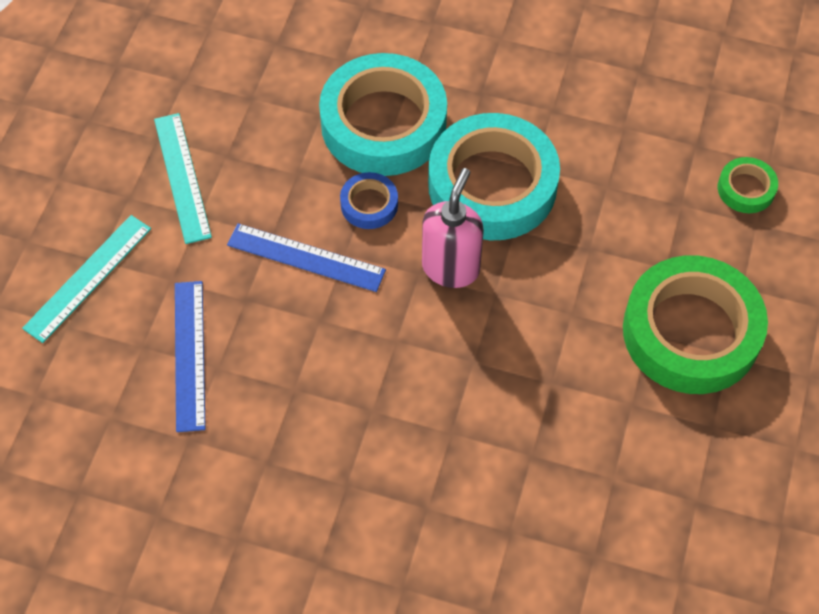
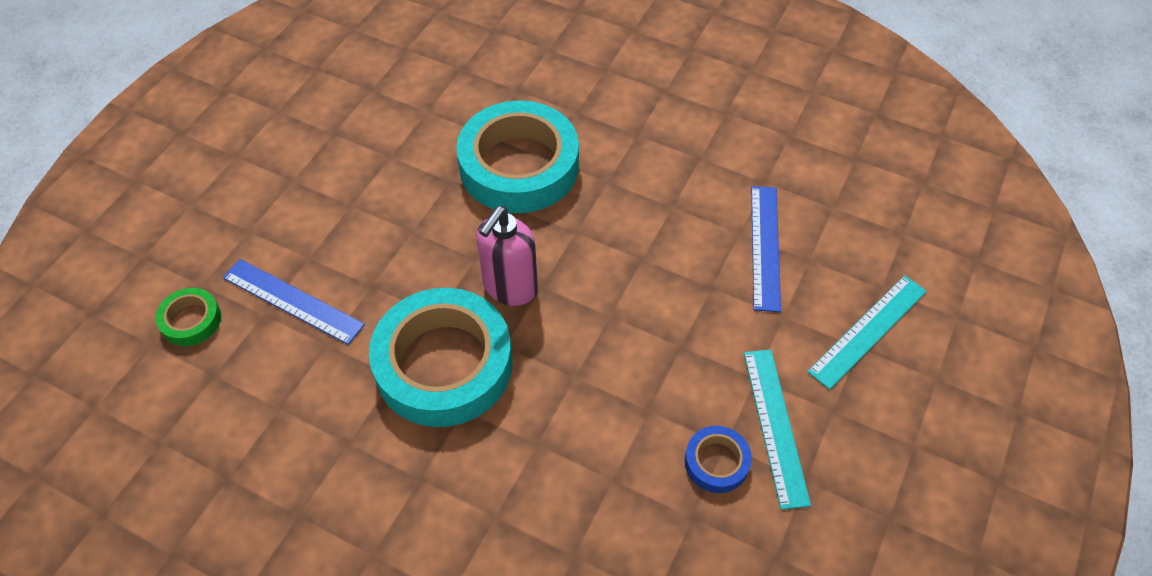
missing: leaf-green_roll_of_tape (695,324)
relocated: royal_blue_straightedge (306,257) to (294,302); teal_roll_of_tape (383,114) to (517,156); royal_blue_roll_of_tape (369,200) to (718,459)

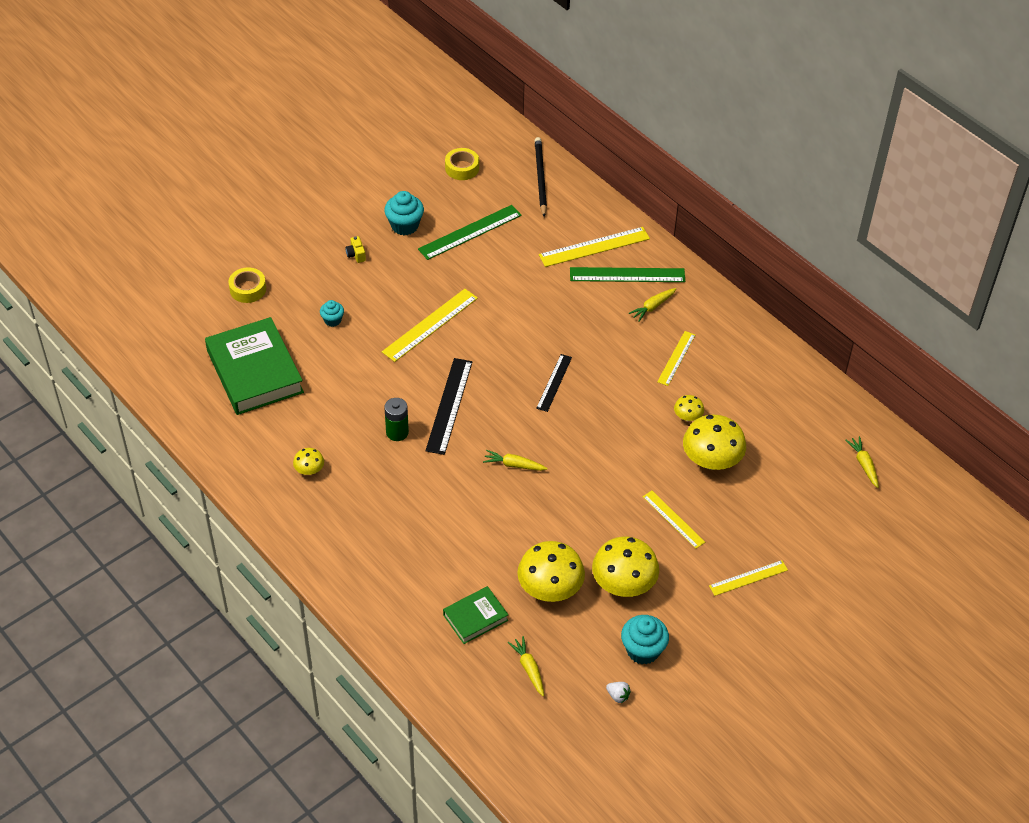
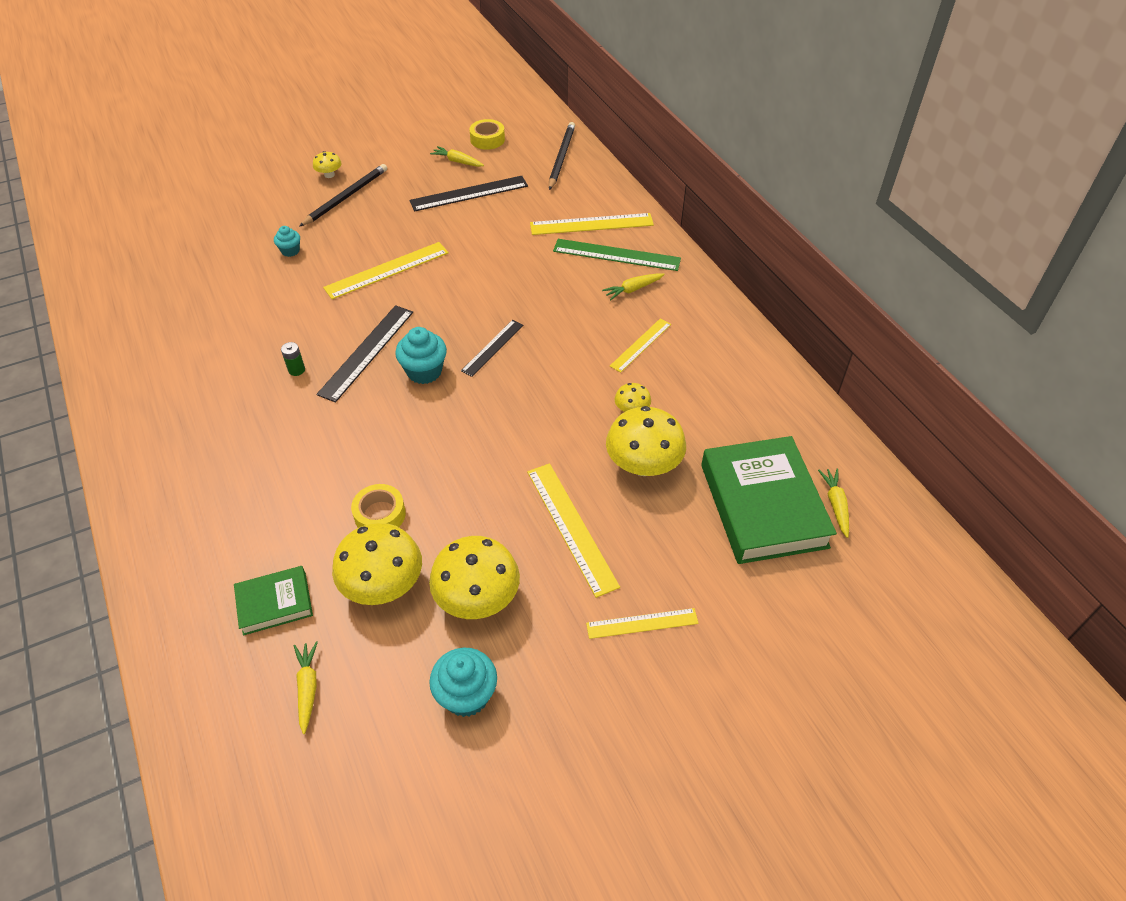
missing: white_strawberry (618,692)
relocated: yellow_fungus (308,461) to (327,164); yellow_roll_of_tape (247,285) to (378,506); teal_cupcake (404,213) to (421,355); yellow_carrot (515,460) to (457,156); leaf-green_book (254,366) to (769,500)
exchanged: yellow_compact_camera (355,249) to ebony_pencil (343,195)
colour: leaf-green_straightedge (470,232) to ebony_straightedge (469,194)
size: leaf-green_battery (396,419) = (293,359) x0.64; yellow_straightedge (674,520) = (573,530) x1.60

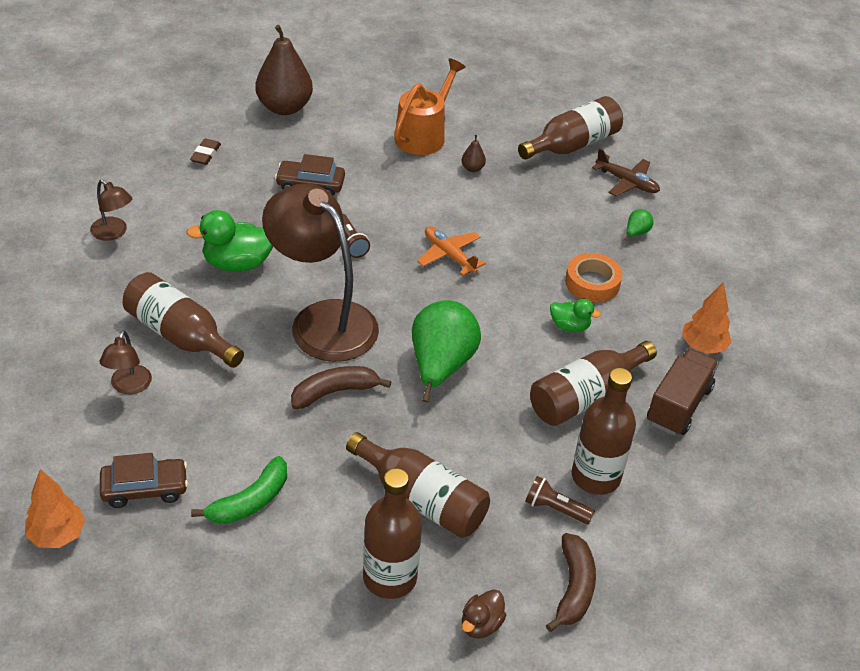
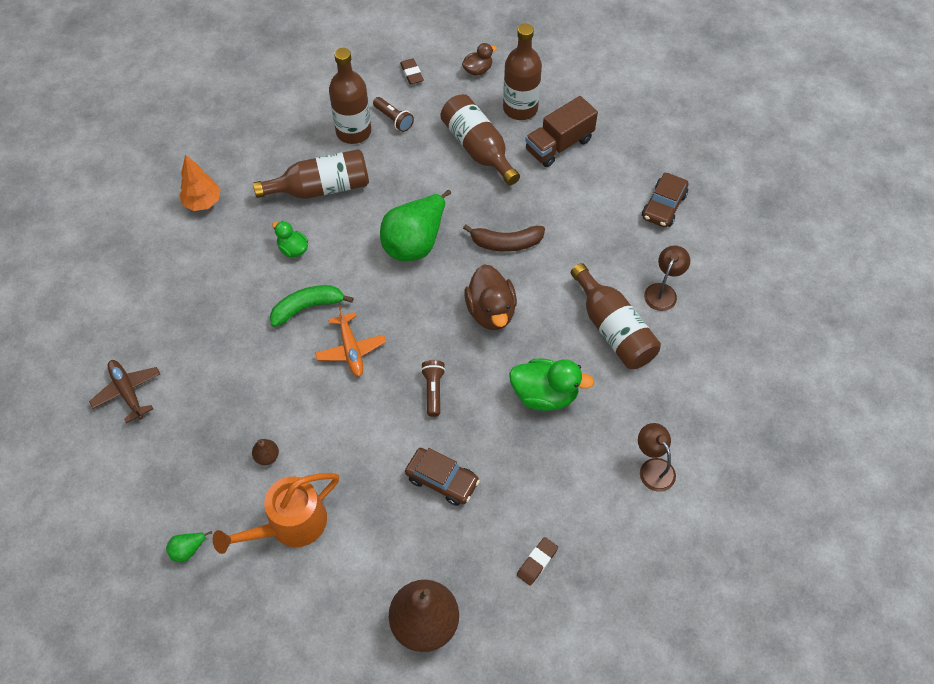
missing: orange-coloured_toy_tree (55,508); dark_brown_flask (570,128); orange-coloured_roll_of_tape (594,277)
relocated: leaf-green_toy_pear (638,224) to (189,546); leaf-green_banana (239,490) to (311,306); dark_brown_lorry (683,391) to (561,131)
exchanged: dark_brown_banana (571,582) to dark_brown_pencil_eraser (412,71); dark_brown_lamp (320,272) to dark_brown_toy_duck (490,297)
spun: dark_brown_toy_car (144,480) = (665,200) 75 degrees counterclockwise

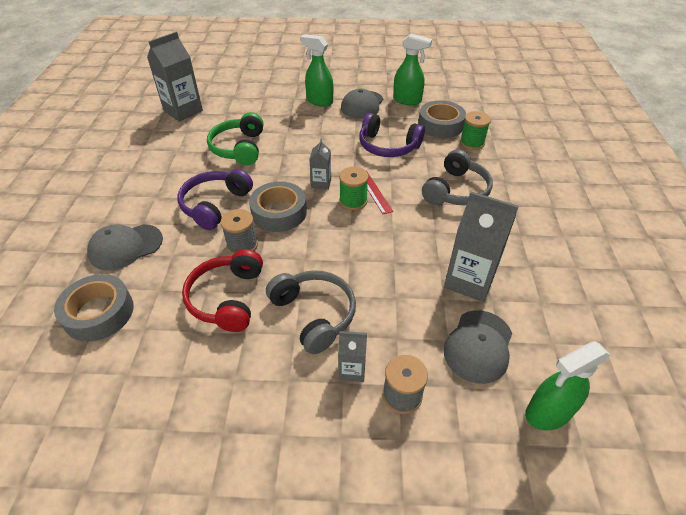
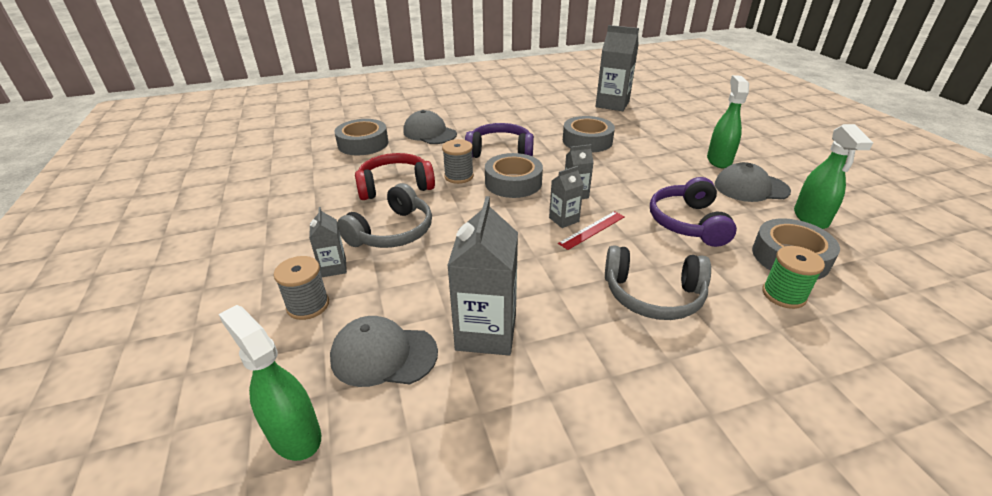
exchanged: leaf-green_spool (354,188) to grey_milk_carton (566,197); leaf-green_headphones (235,138) to grey_roll_of_tape (589,134)

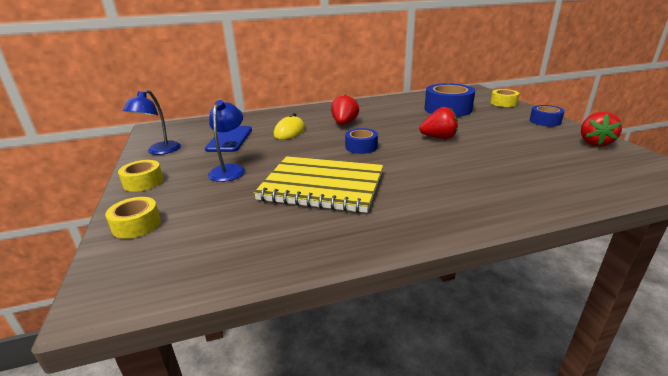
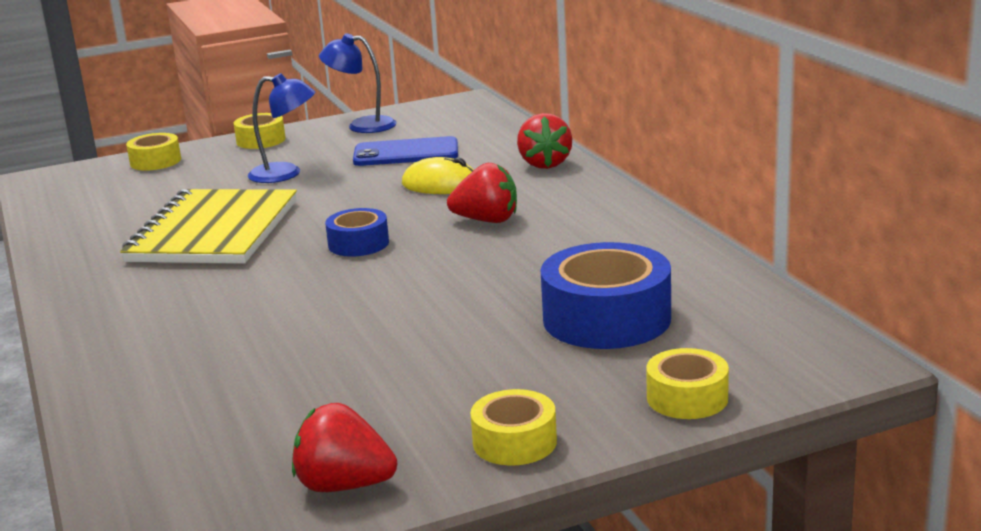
relocated: crimson_strawberry (438,123) to (544,141)
colour: royal_blue_roll_of_tape (547,115) to yellow_roll_of_tape (513,427)

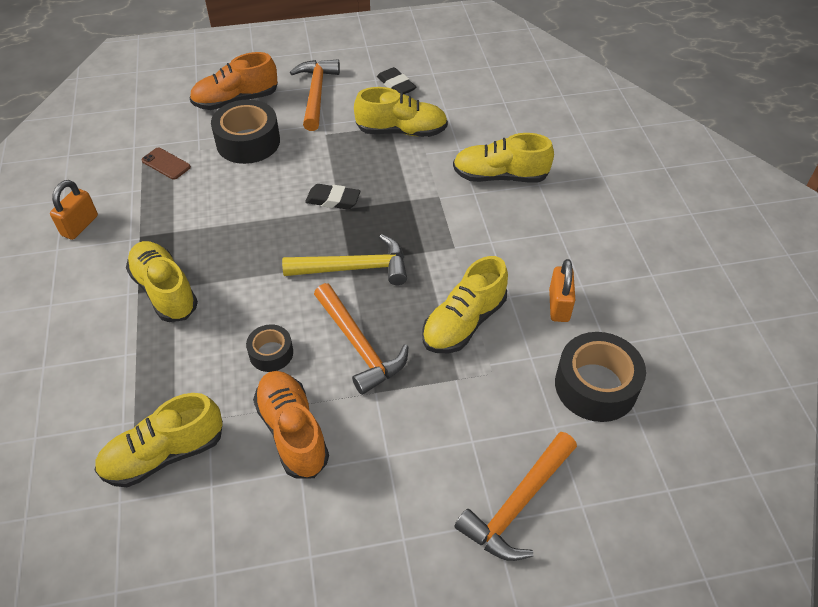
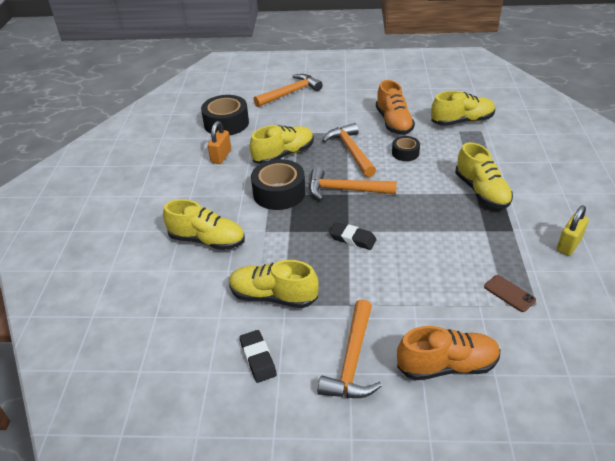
relocated: ebony_roll_of_tape (245,132) to (278,184)
colour: yellow_hammer (344,259) to orange-coloured_hammer (353,183); orange-coloured_padlock (74,210) to yellow_padlock (573,230)

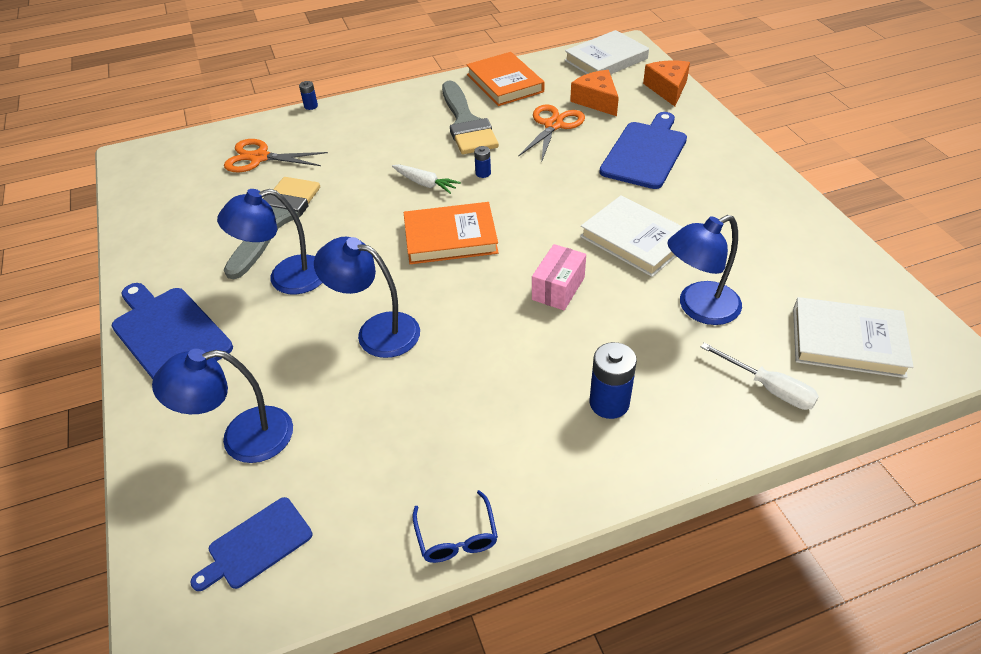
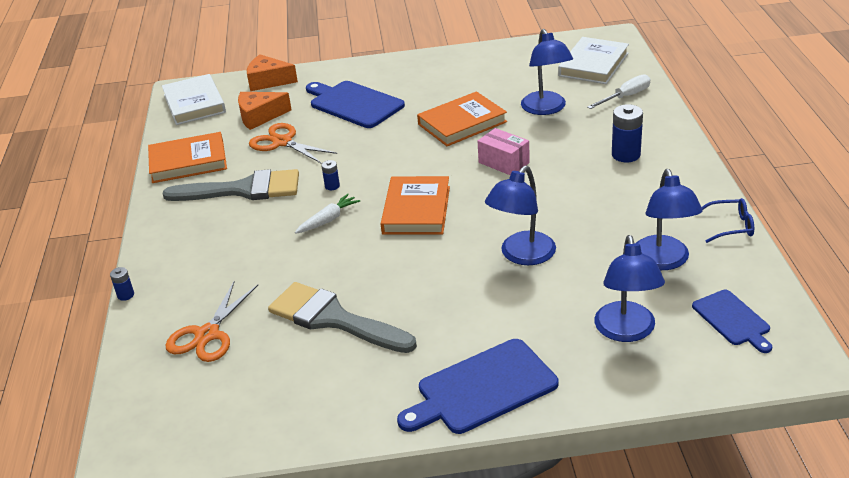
relocated: royal_blue_lamp (269,242) to (669,219)
colour: white_book (631,236) to orange-coloured_book (462,118)

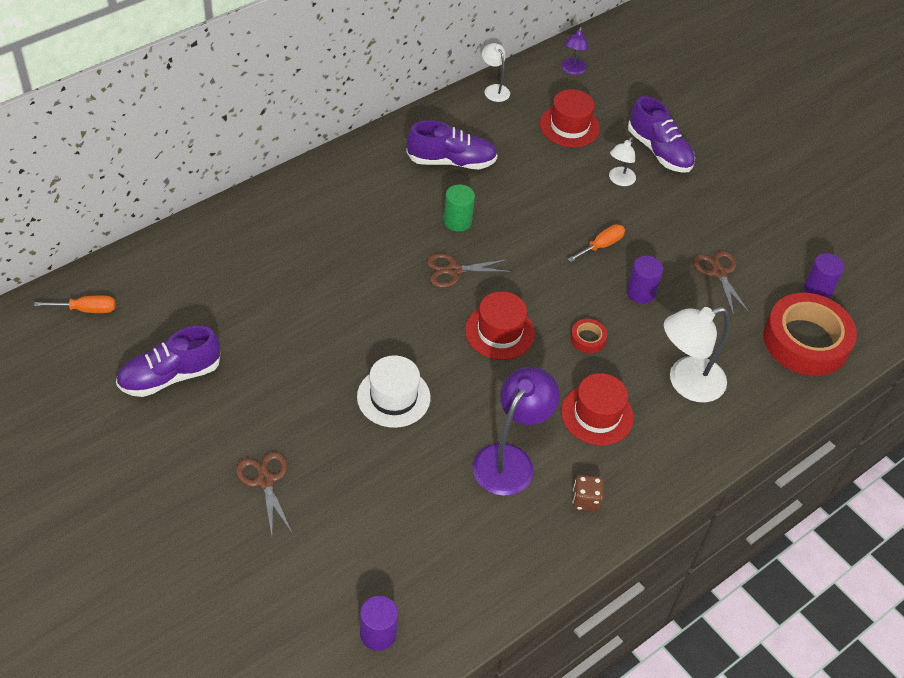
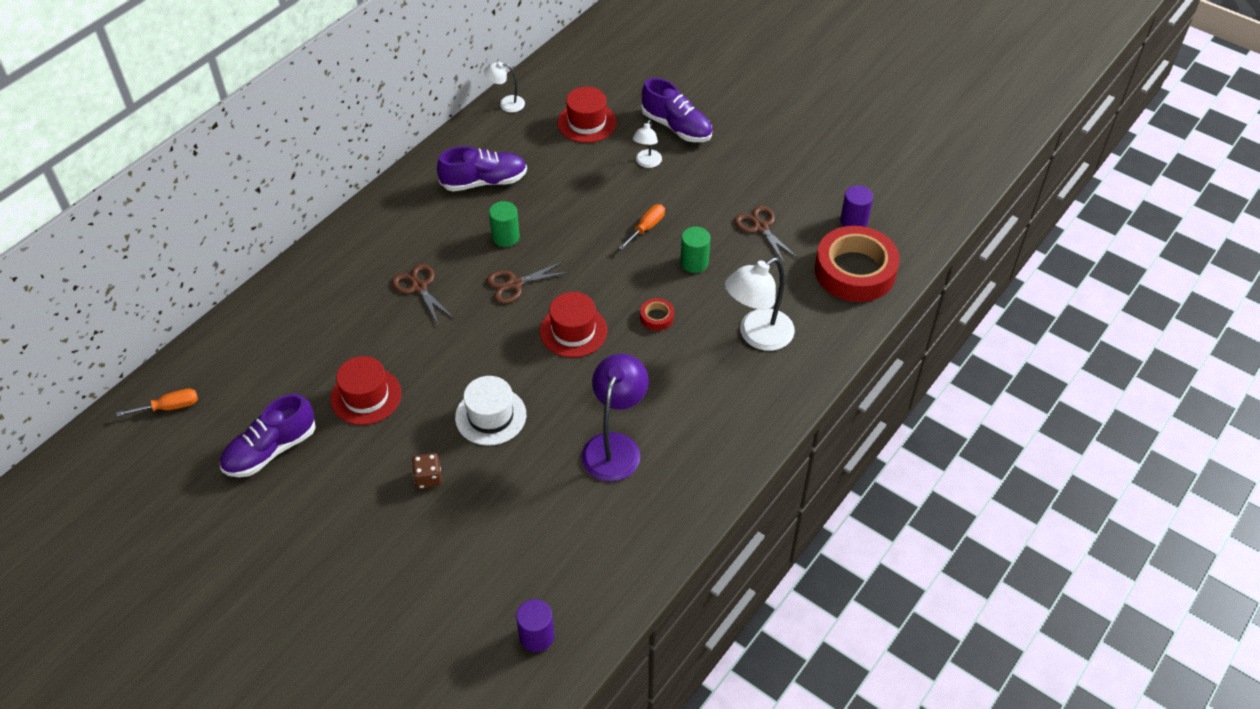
missing: purple_lamp (575,51)
relocated: crimson_top_hat (597,409) to (365,390); dark_brown_shears (264,493) to (422,294); dark_brown_game_die (588,493) to (427,471)
colour: purple_cylinder_shape (645,280) to leaf-green_cylinder_shape (695,250)
spun: white_lamp (496,72) = (504,87) 45 degrees counterclockwise

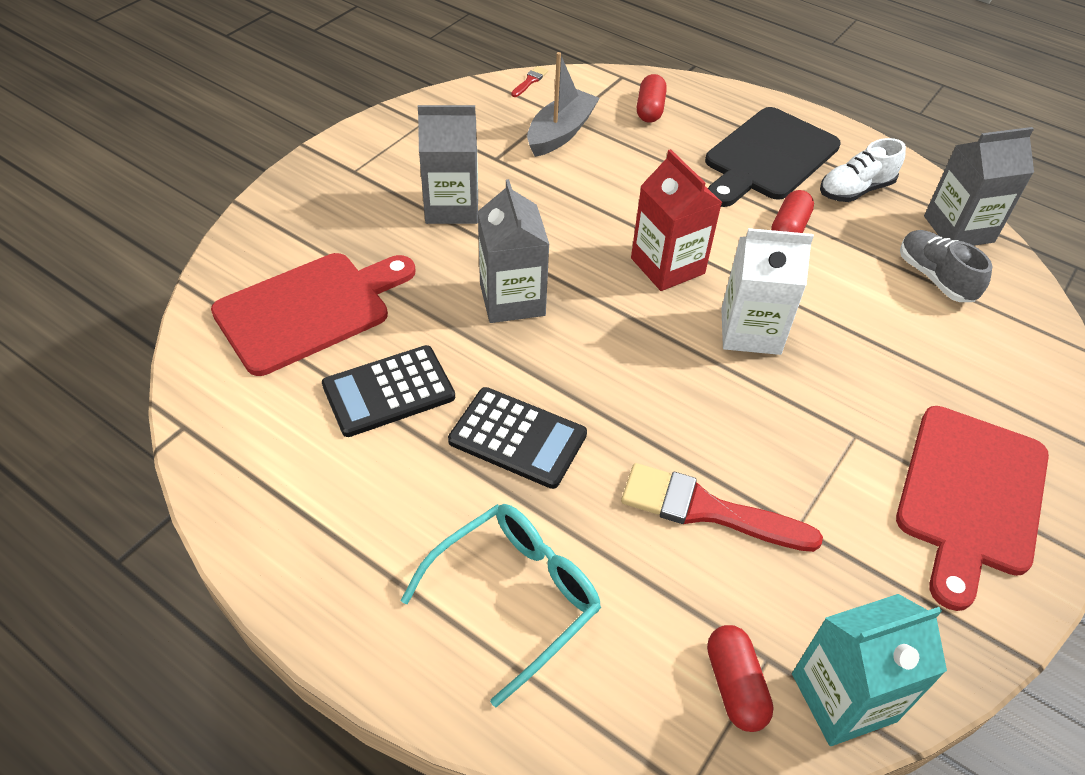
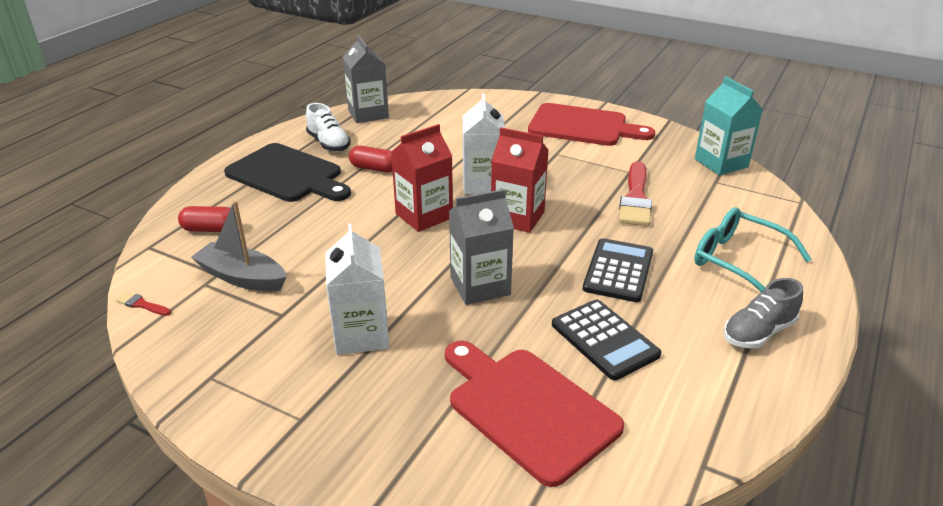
missing: crimson_capsule (740,678)
appeared: crimson_milk_carton (520,180)
relocated: grey_shoe (946,266) to (763,313)
colour: grey_milk_carton (448,164) to white_milk_carton (357,289)

